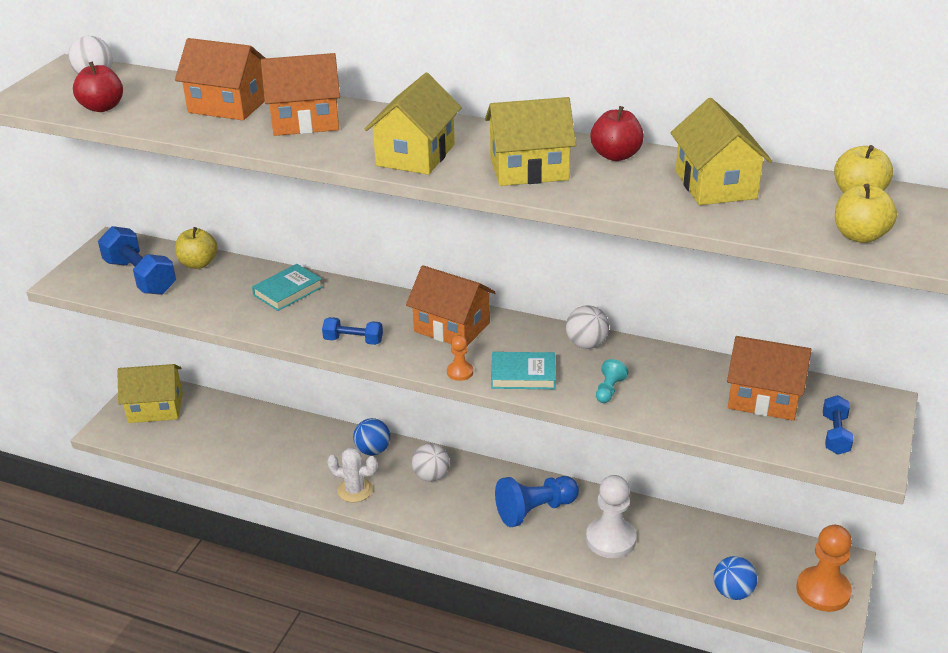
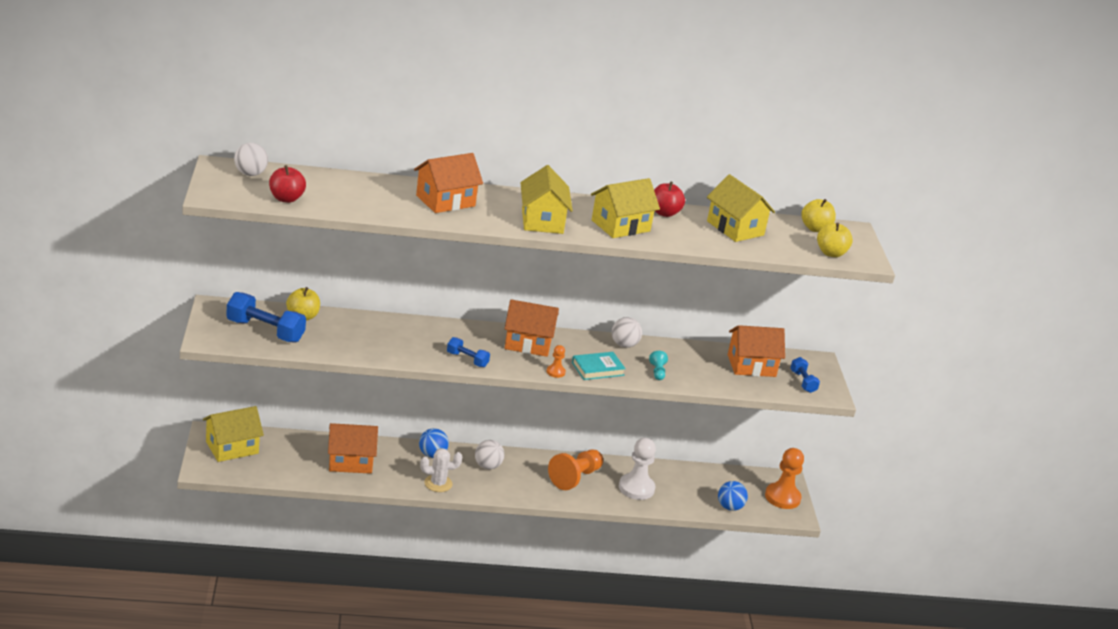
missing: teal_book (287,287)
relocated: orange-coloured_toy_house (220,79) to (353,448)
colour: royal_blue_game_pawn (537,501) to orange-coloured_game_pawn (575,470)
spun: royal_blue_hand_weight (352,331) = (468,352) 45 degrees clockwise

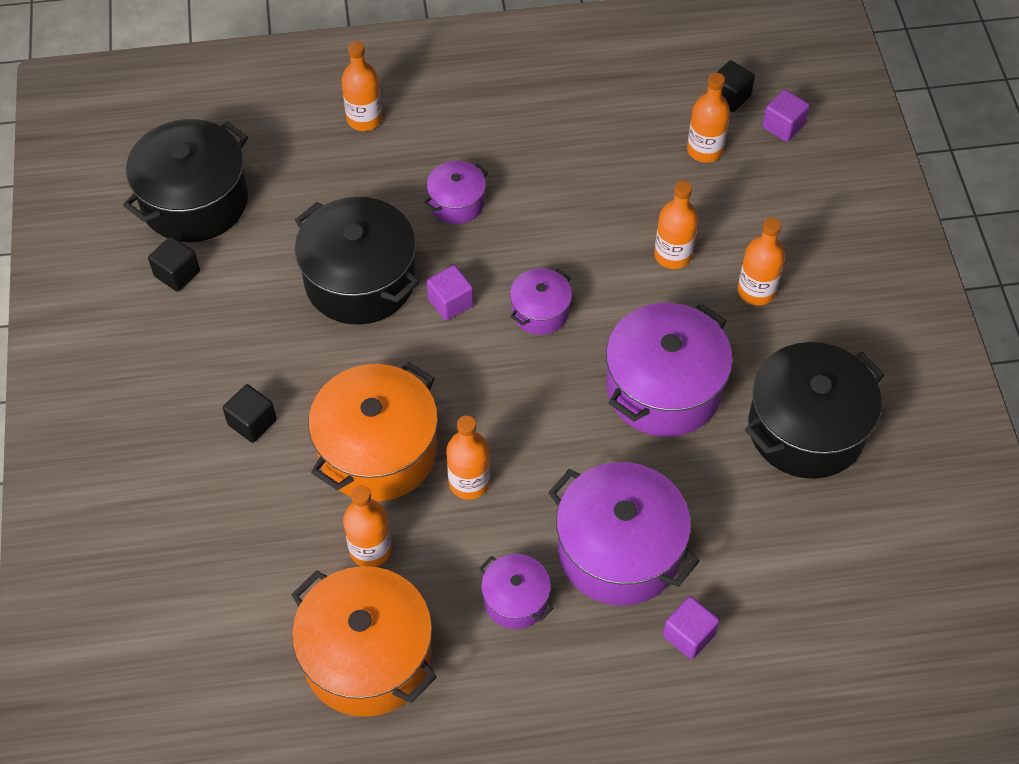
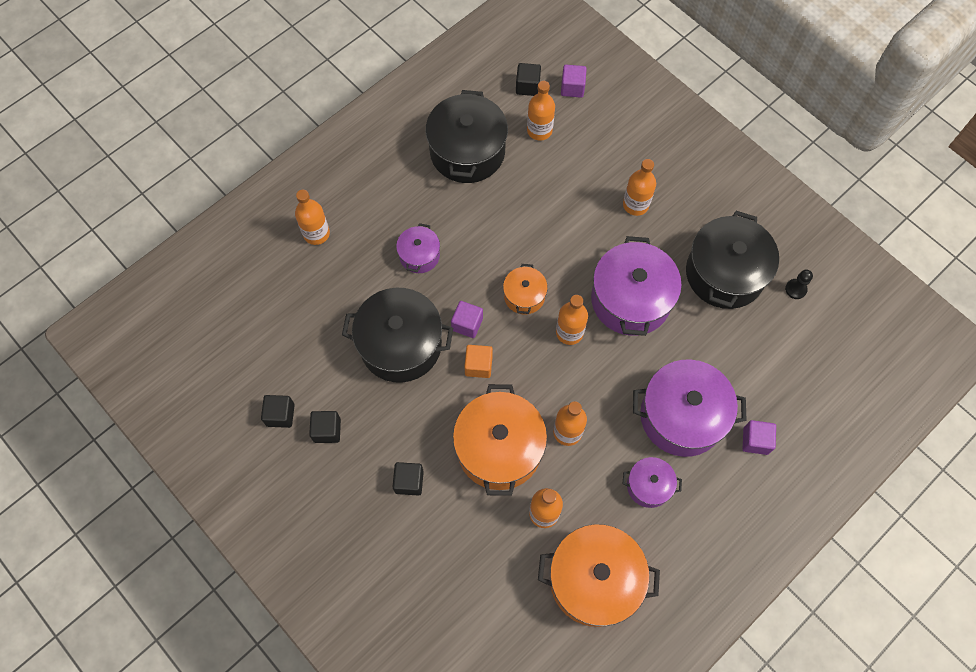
appeared: ebony_solid_cube (325,427); orange-coloured_solid_cube (478,361); ebony_game_pawn (799,284)
relocated: ebony_cooking_pot (185,180) to (466,136); orange-coloured_flask (676,225) to (572,320)
colour: purple_cooking_pot (541,301) to orange-coloured_cooking_pot (525,289)

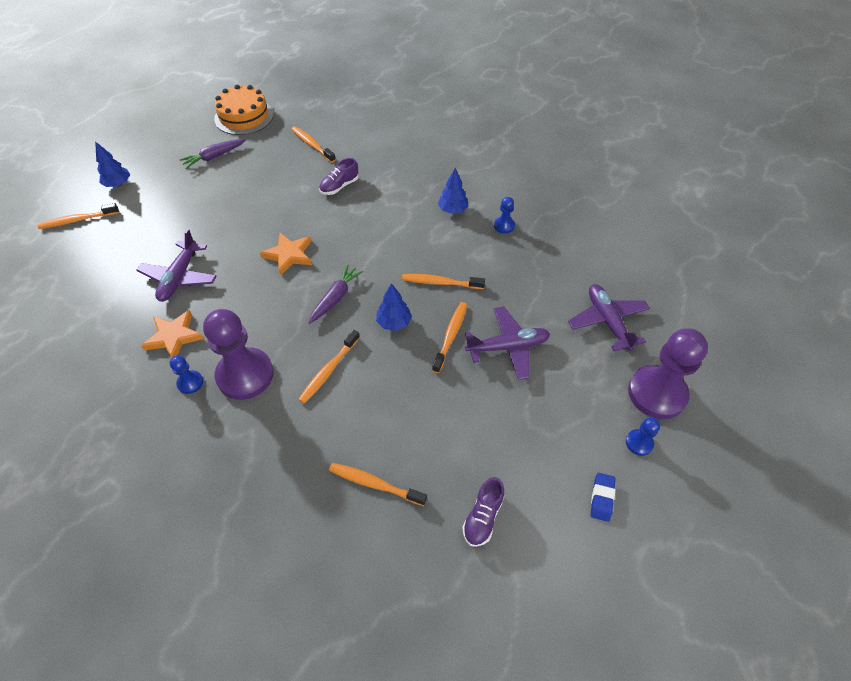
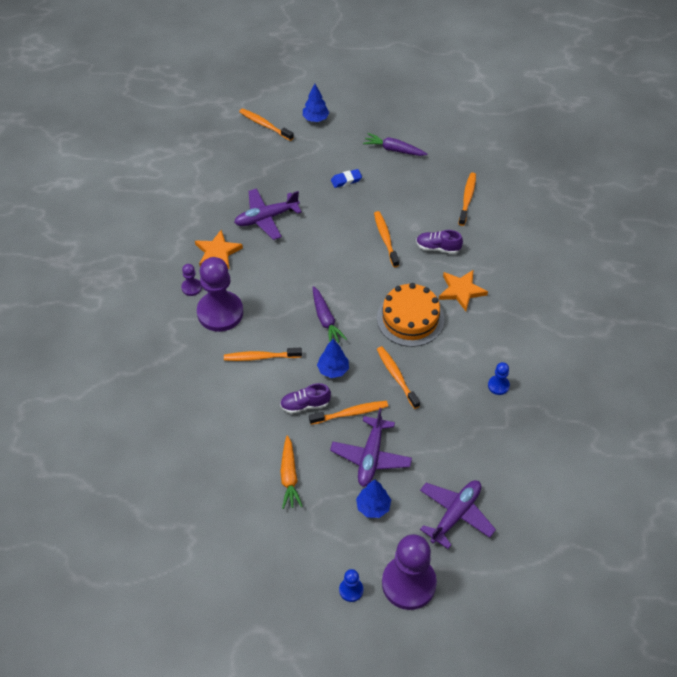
appeared: orange-coloured_carrot (291,472)
relocated: purple_shoe (483,512) to (305,398); royal_blue_pencil_eraser (603,497) to (346,178); royal_blue_toy_tree (453,191) to (373,499); orange-coloured_tooth_brush (378,484) to (386,239); orange-coloured_gateau (244,110) to (410,315); orange-coloured_star_shape (286,254) to (463,290)
colour: royal_blue_game_pawn (186,375) to purple_game_pawn (191,280)
spun: purple_carrot (336,294) = (330,314) 75 degrees clockwise; purple_aeroplane (507,343) = (371,447) 60 degrees clockwise

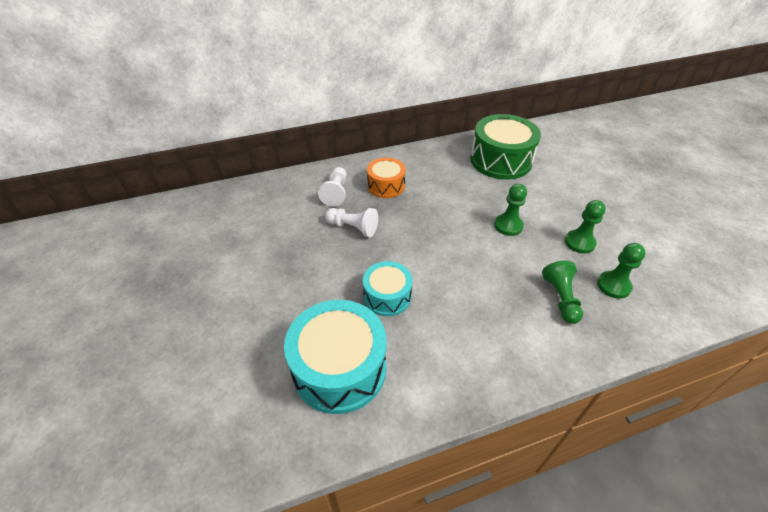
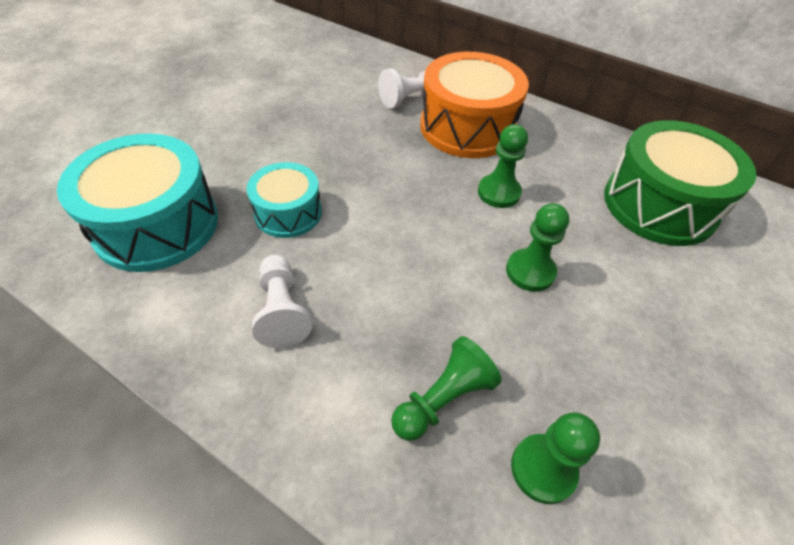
relocated: white_game_pawn (351,222) to (282,301); leaf-green_game_pawn (585,226) to (503,166)
size: orange-coloured_toy_drum (386,177) = (474,105) x1.72

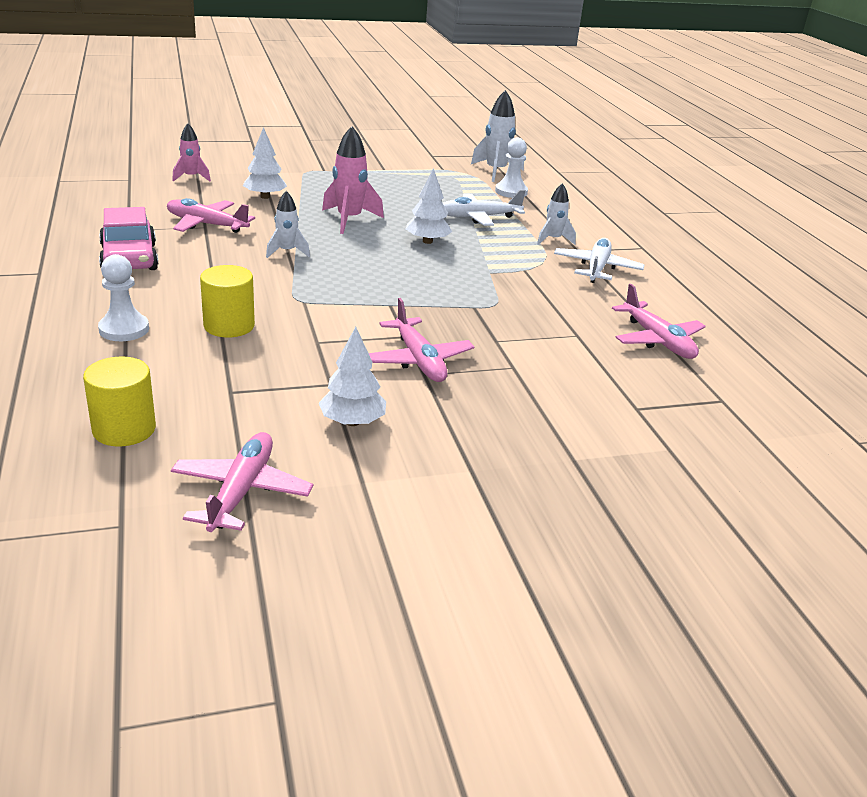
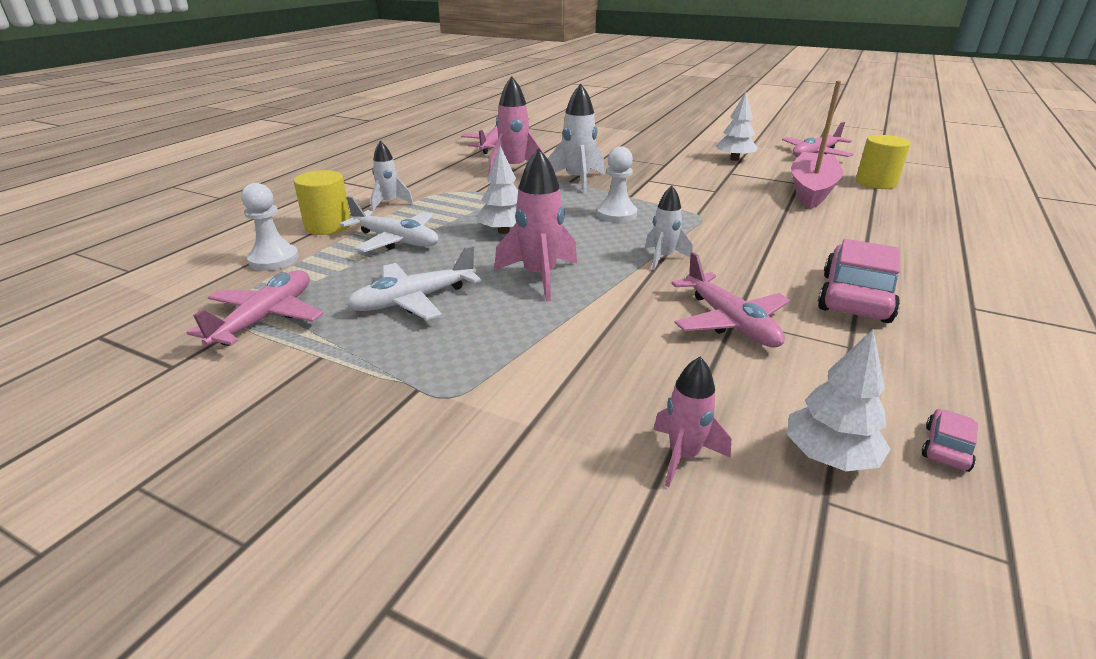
appeared: rose-pink_rocket (516,125); rose-pink_sailboat (817,145); rose-pink_toy_car (950,440)
relocated: rose-pink_aeroplane (421,340) to (255,308); yellow_cylinder_shape (227,301) to (322,202); white_aeroplane (599,260) to (413,283); white_rocket (497,136) to (576,138); white_game_pawn (123,297) to (616,184); white_toy_tree (265,163) to (839,400)

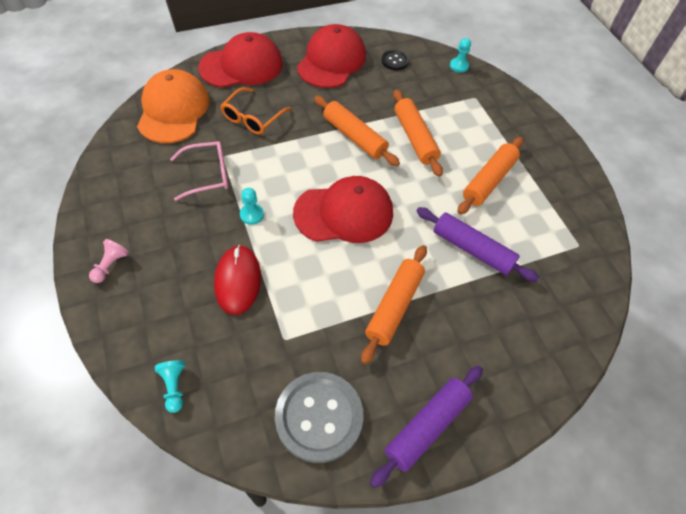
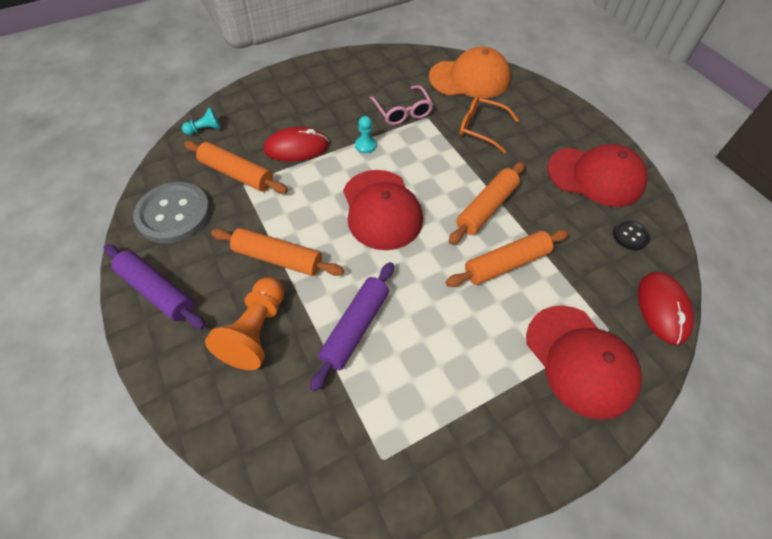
missing: rose-pink_game_pawn (109,261)
appeared: orange-coloured_game_pawn (245,323)
relocated: orange-coloured_dough_roller (490,176) to (236,167); crimson_baseball_cap (240,60) to (584,362)
exchanged: teal_game_pawn (460,55) to crimson_computer_mouse (666,308)

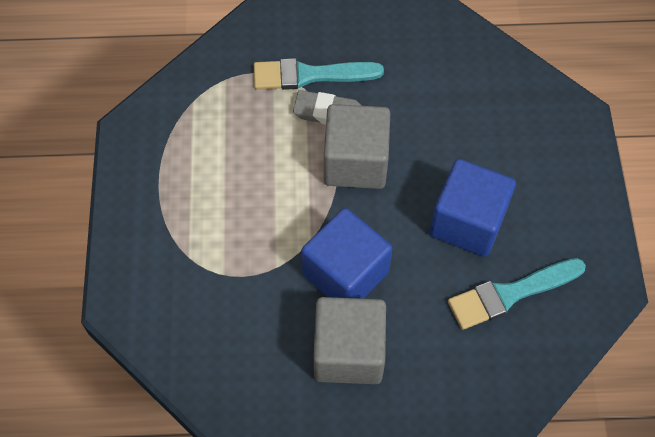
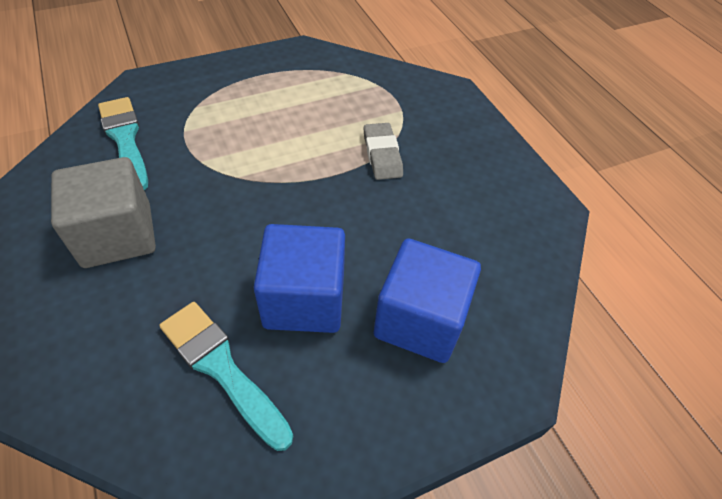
missing: grey_solid_cube (357,146)
relocated: teal_paint_brush (319,74) to (123,144); royal_blue_solid_cube (347,253) to (427,300)

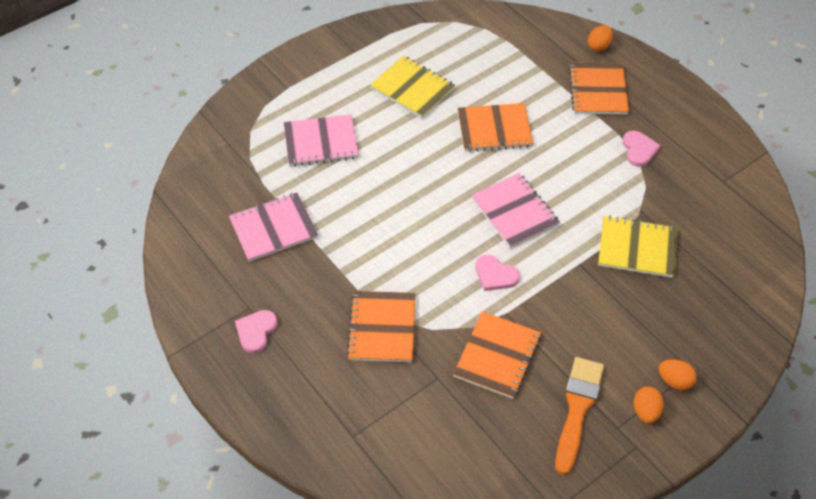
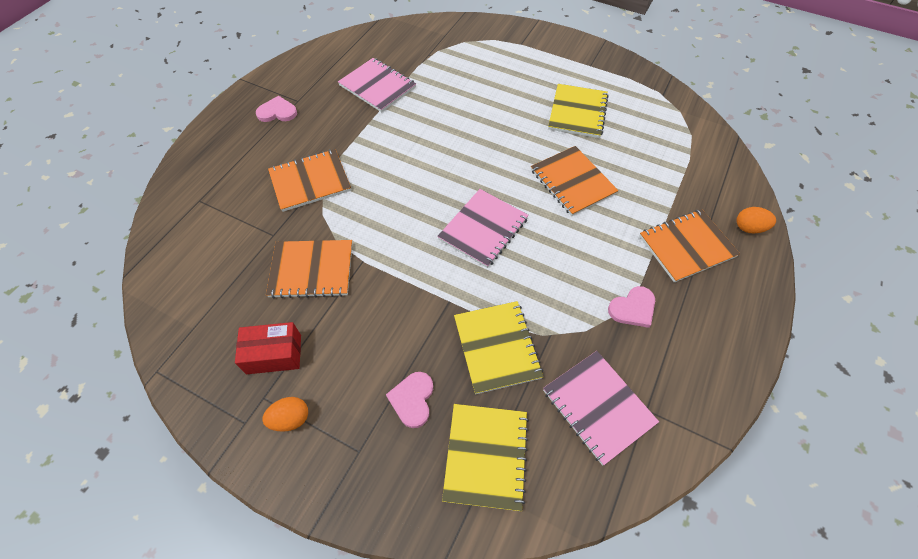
missing: orange-coloured_egg_shape (678,374)
appeared: yellow_notebook (485,457)
relocated: rose-pink_heart (497,273) to (409,400); rose-pink_notebook (321,140) to (601,408)
exchanged: orange-coloured_paint_brush (579,416) to crimson_package (268,348)

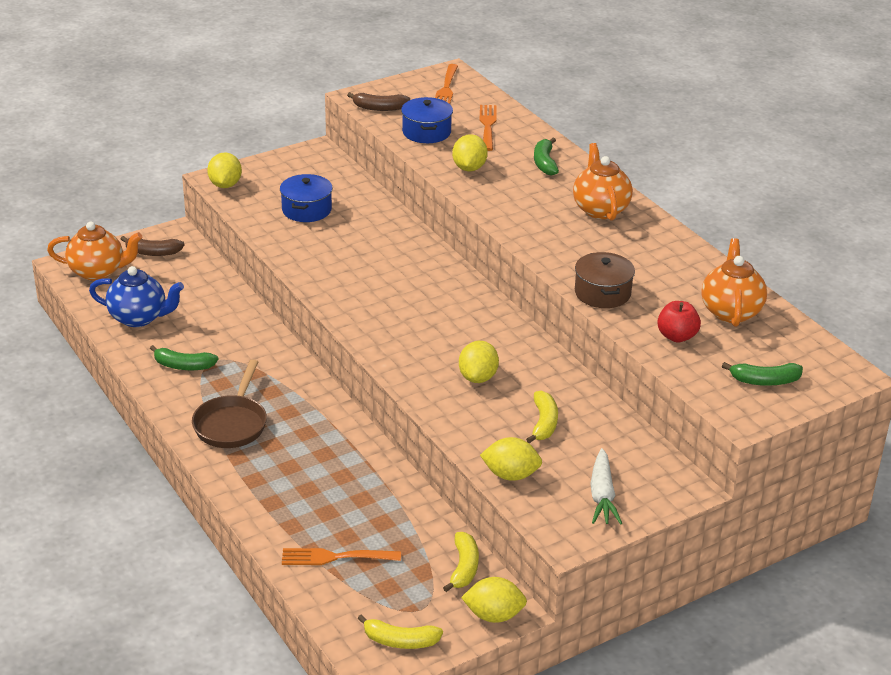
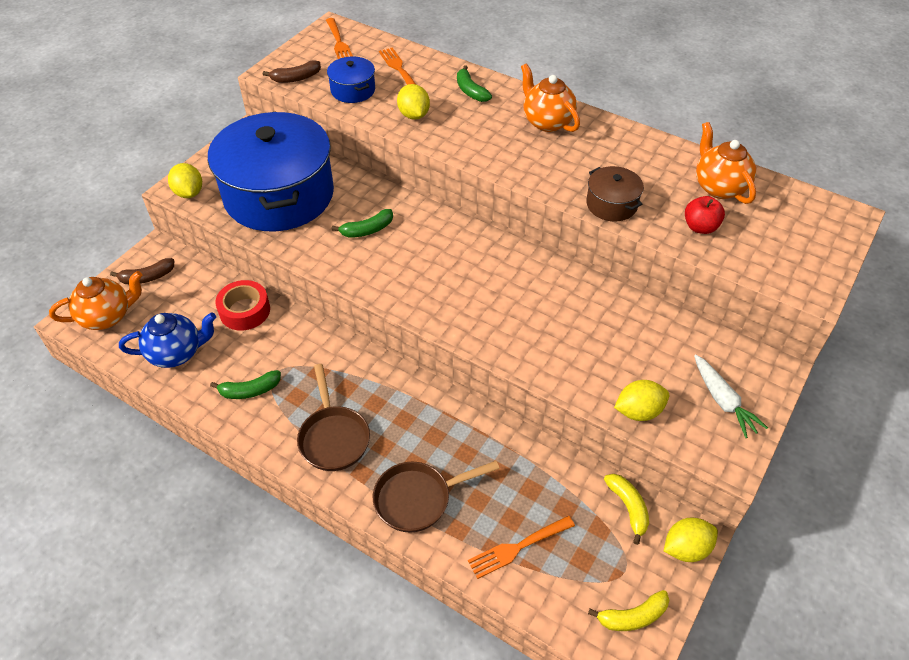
missing: yellow_lemon (479,362); yellow_banana (542,417)
appeared: crimson_roll_of_tape (242,305); dark_brown_pan (436,497)
relocated: leaf-green_banana (762,374) to (362,223)
size: royal_blue_cooking_pot (306,198) = (271,171) x2.37

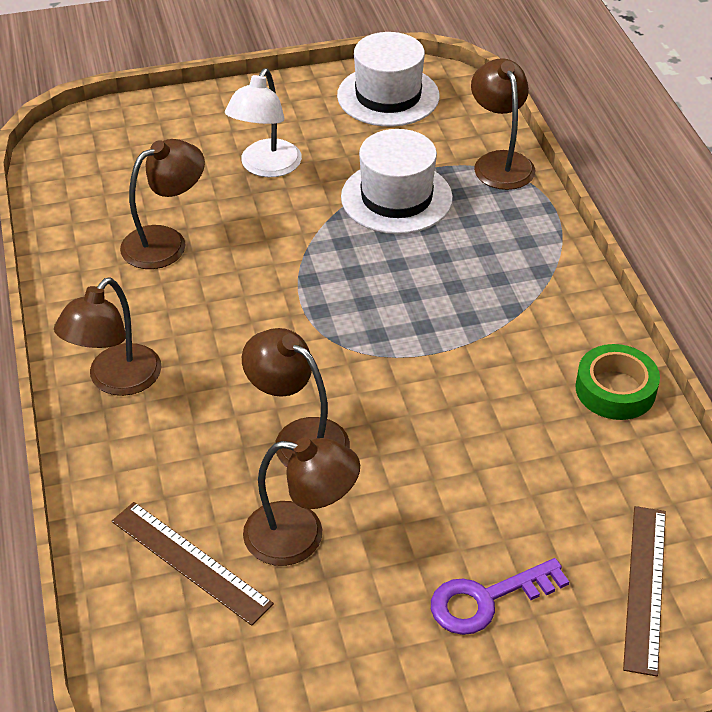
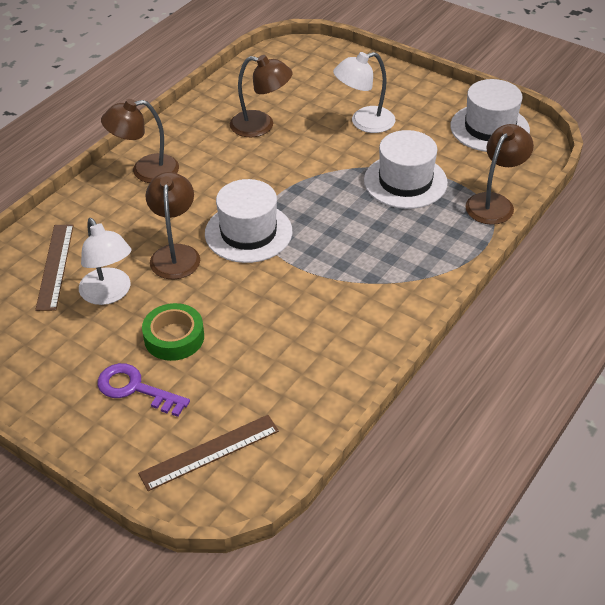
appeared: white_top_hat (248,221)
relocated: leaf-green_roll_of_tape (618,382) to (173,332)
colour: dark_brown_lamp (301,501) to white_lamp (105,261)

